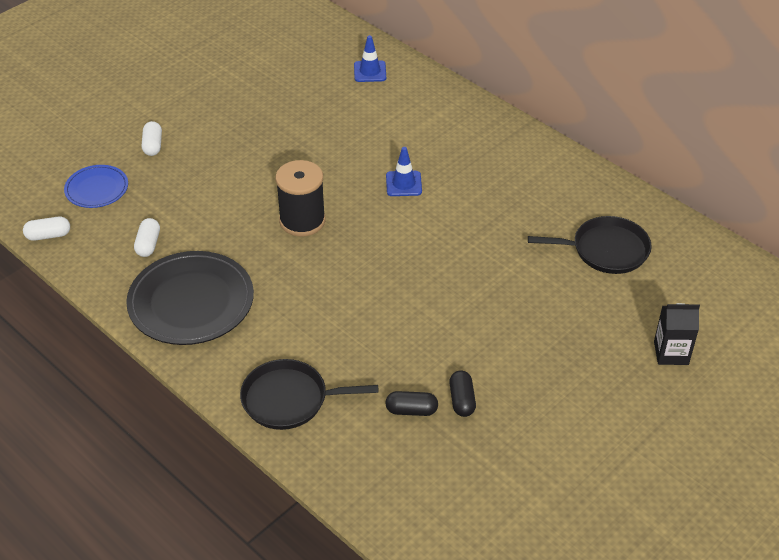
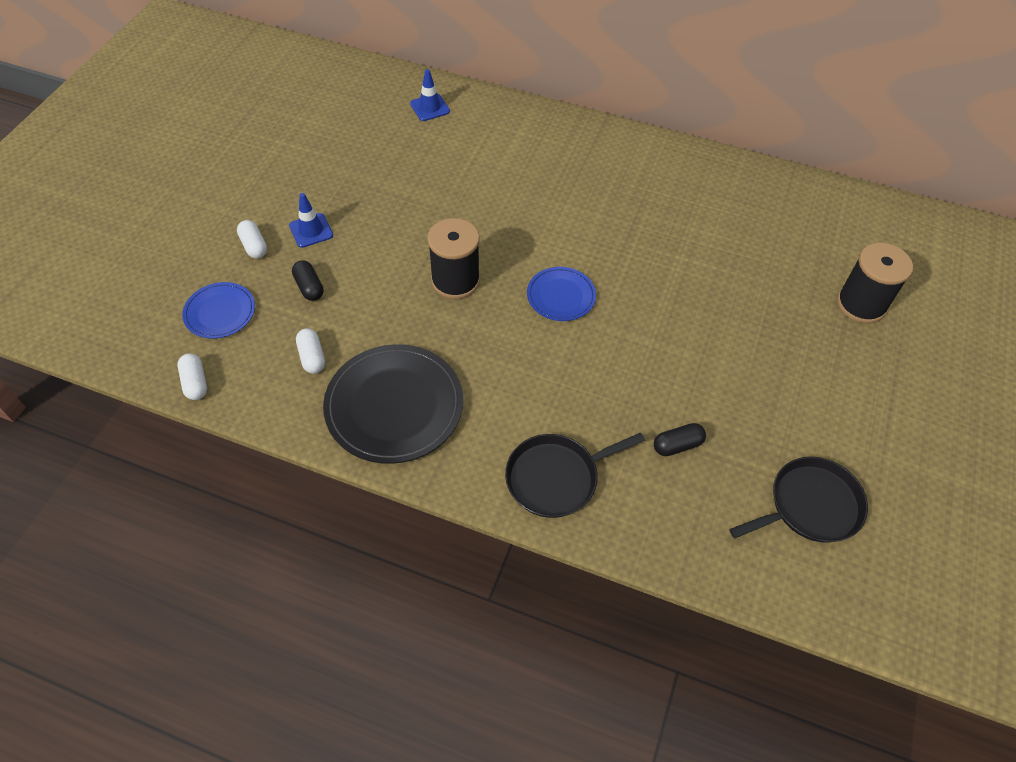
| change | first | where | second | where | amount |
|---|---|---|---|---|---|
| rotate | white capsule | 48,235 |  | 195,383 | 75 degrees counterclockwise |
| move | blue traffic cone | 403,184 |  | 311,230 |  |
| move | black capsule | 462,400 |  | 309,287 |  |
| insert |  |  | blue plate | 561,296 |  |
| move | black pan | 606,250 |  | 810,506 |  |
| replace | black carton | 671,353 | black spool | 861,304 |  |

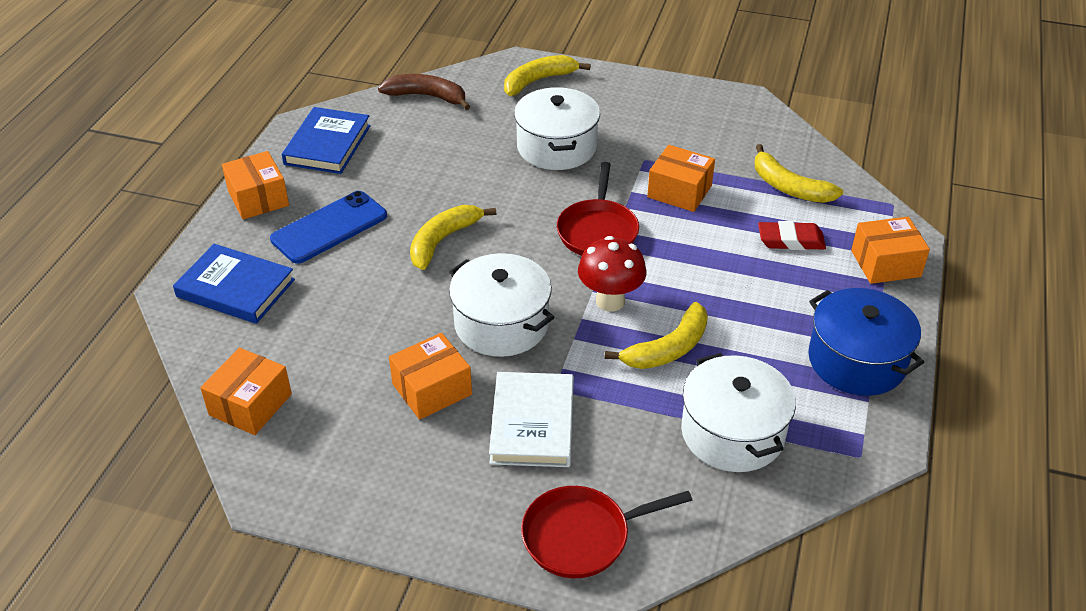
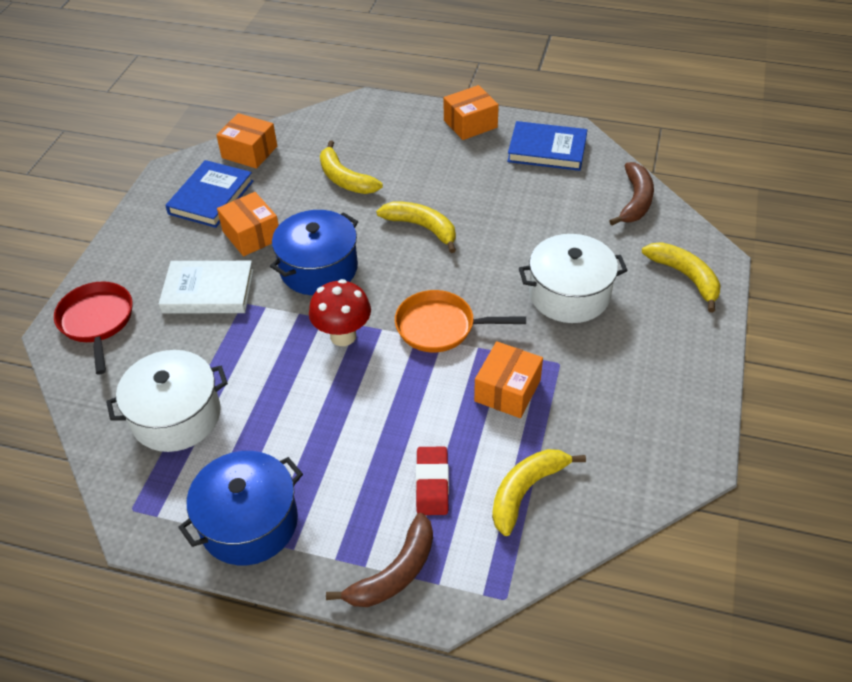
| change | first | where | second | where | amount |
|---|---|---|---|---|---|
| move | blue book | 236,288 |  | 211,197 |  |
| recolor | white pot | 501,324 | blue pot | 318,268 |  |
| move | yellow banana | 668,348 |  | 345,179 |  |
| replace | orange box | 885,263 | brown banana | 395,572 |  |
| recolor | red pan | 598,231 | orange pan | 440,327 |  |
| delete | blue phone | 329,227 |  |  |  |

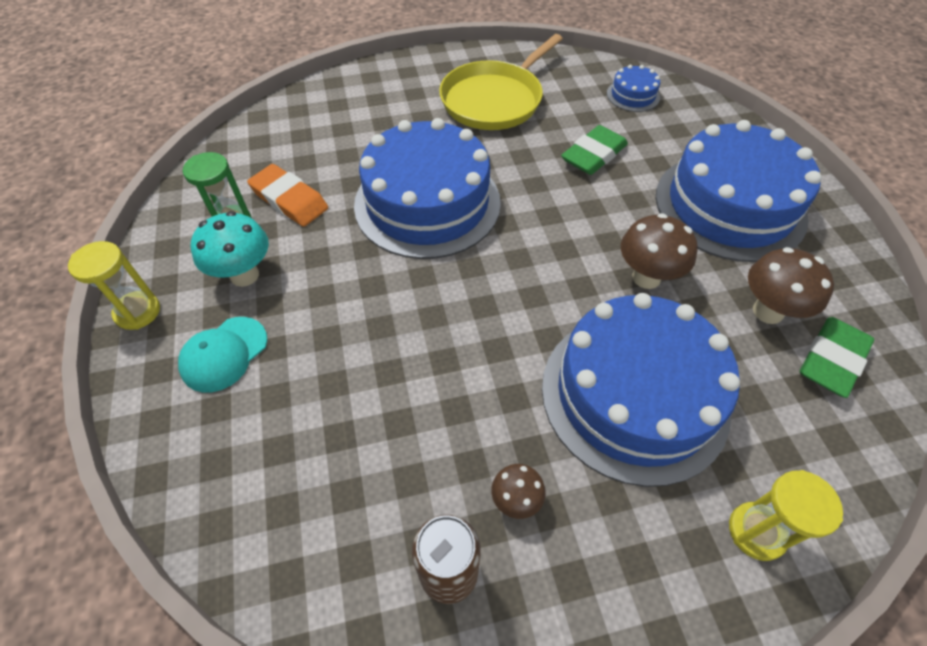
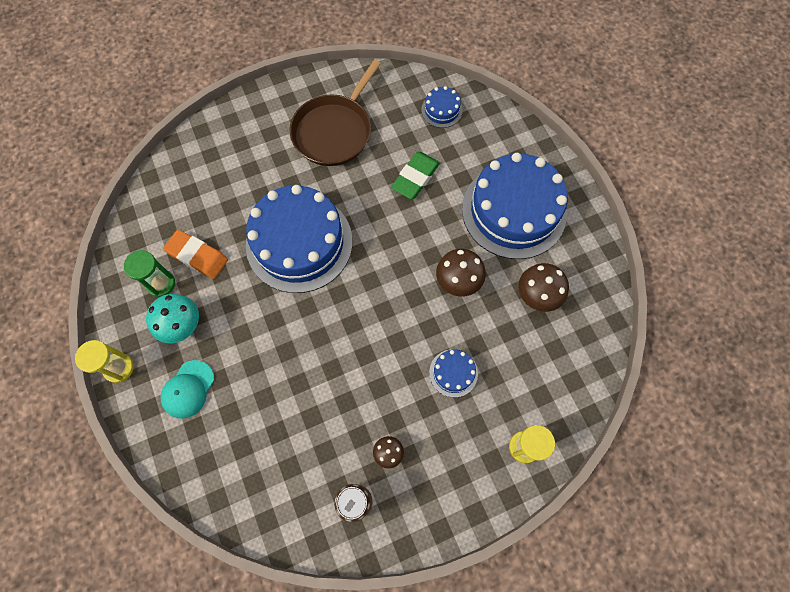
| change | first | where | second | where | amount |
|---|---|---|---|---|---|
| recolor | yellow pan | 494,100 | brown pan | 334,131 |  |
| resize | blue cake | 634,395 |  | 453,373 | x0.42 |
| delete | green eraser | 832,360 |  |  |  |

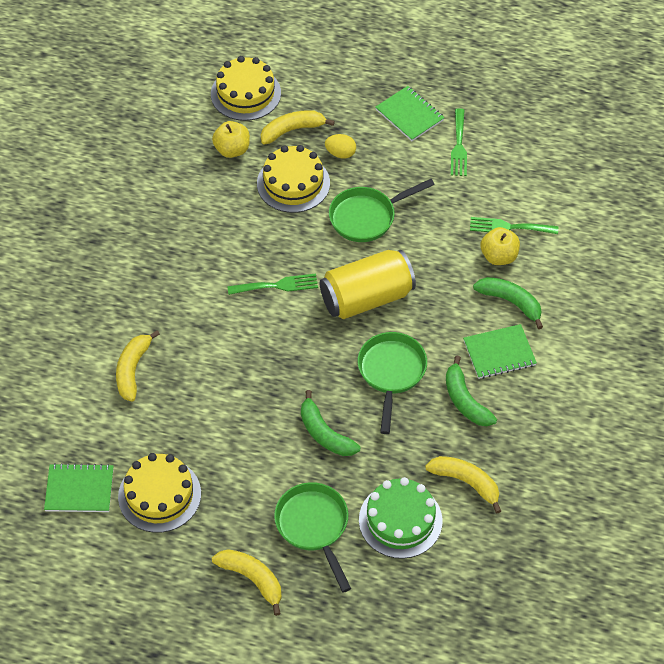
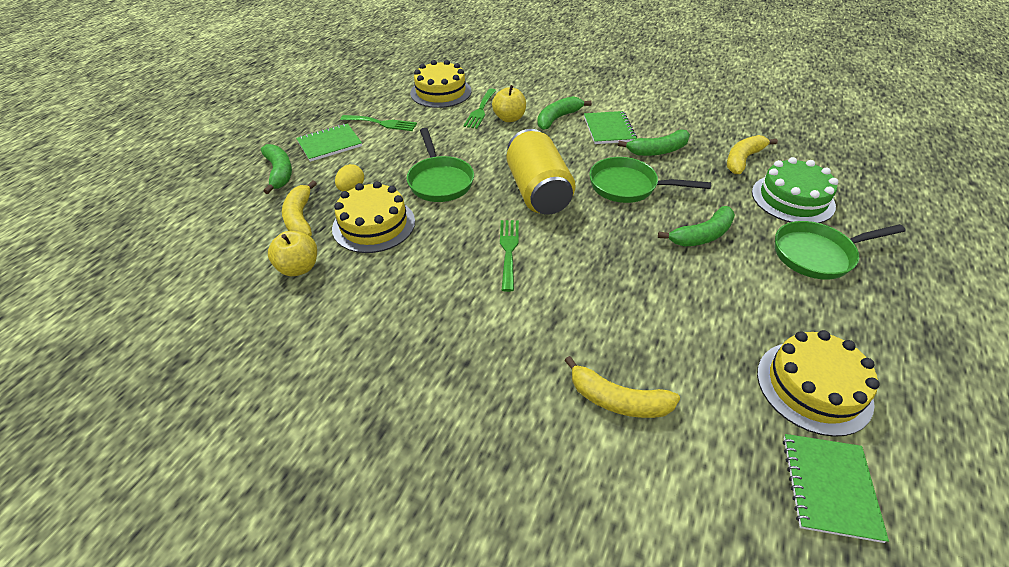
| change | first | where | second | where | amount |
|---|---|---|---|---|---|
| insert |  |  | green banana | 279,173 |  |
| move | yellow cake | 245,93 |  | 441,92 |  |
| delete | yellow banana | 252,579 |  |  |  |

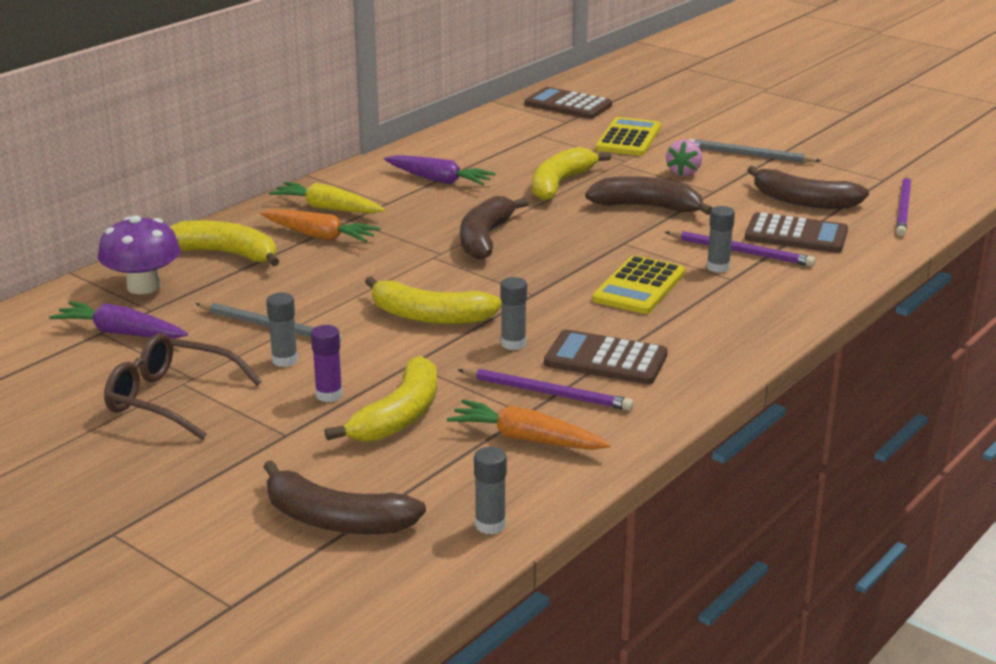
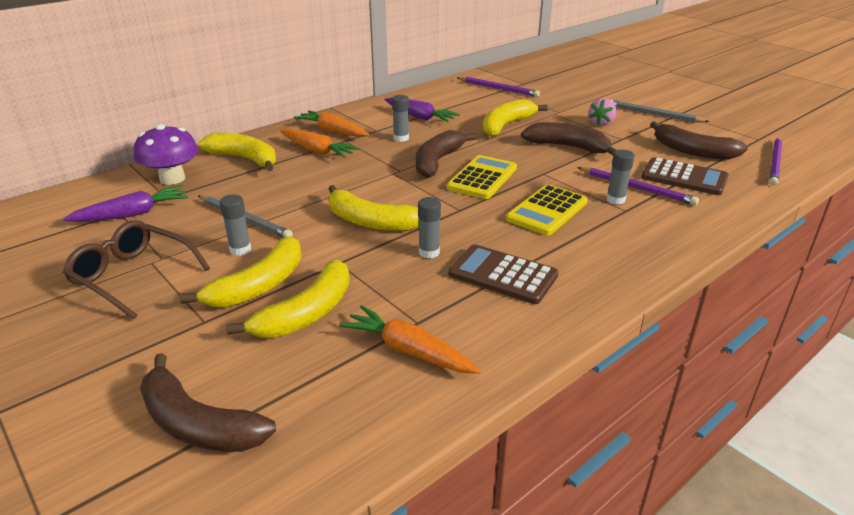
| change | first | where | second | where | amount |
|---|---|---|---|---|---|
| rotate | purple carrot | 121,333 |  | 133,214 | 120 degrees clockwise |
| replace | purple glue stick | 329,395 | yellow banana | 259,286 |  |
| recolor | yellow carrot | 327,208 | orange carrot | 333,131 |  |
| move | grey glue stick | 490,525 |  | 401,138 |  |
| move | yellow calculator | 628,138 |  | 482,178 |  |
| move | purple pencil | 547,393 |  | 498,89 |  |
| delete | brown calculator | 568,105 |  |  |  |

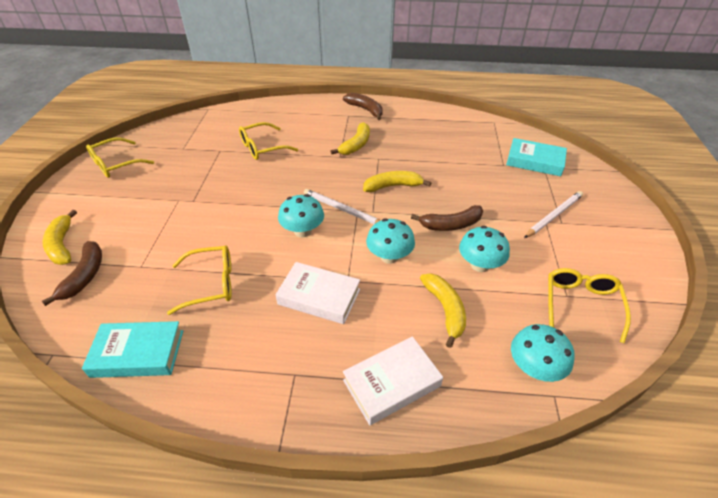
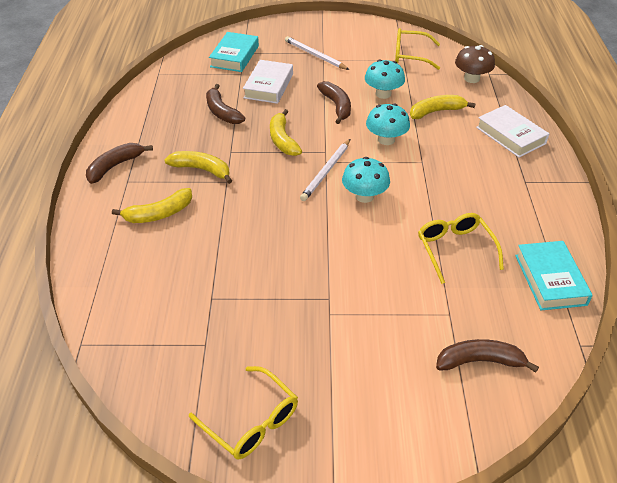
| change | first | where | second | where | amount |
|---|---|---|---|---|---|
| move | yellow banana | 62,245 |  | 159,214 |  |
| insert |  |  | brown banana | 222,112 |  |
| move | white book | 319,297 |  | 269,86 |  |
| recolor | turquoise mushroom | 534,368 | brown mushroom | 471,78 |  |
| delete | yellow glasses | 262,148 |  |  |  |

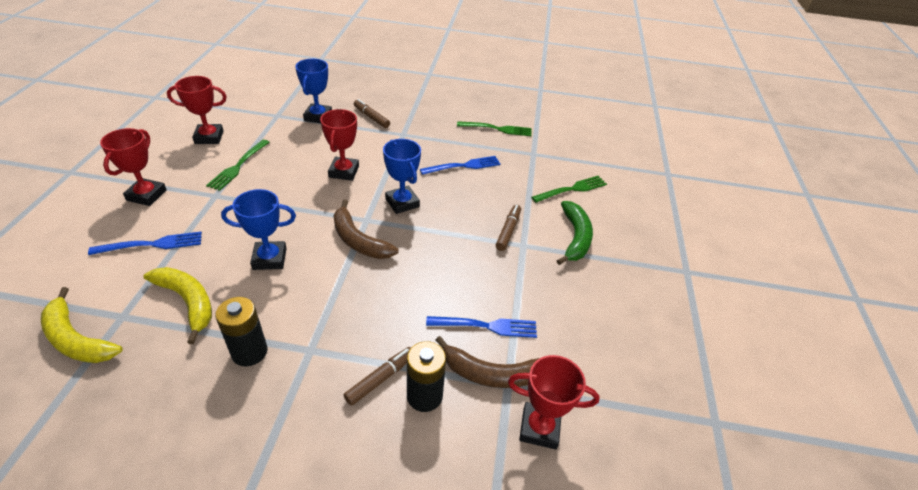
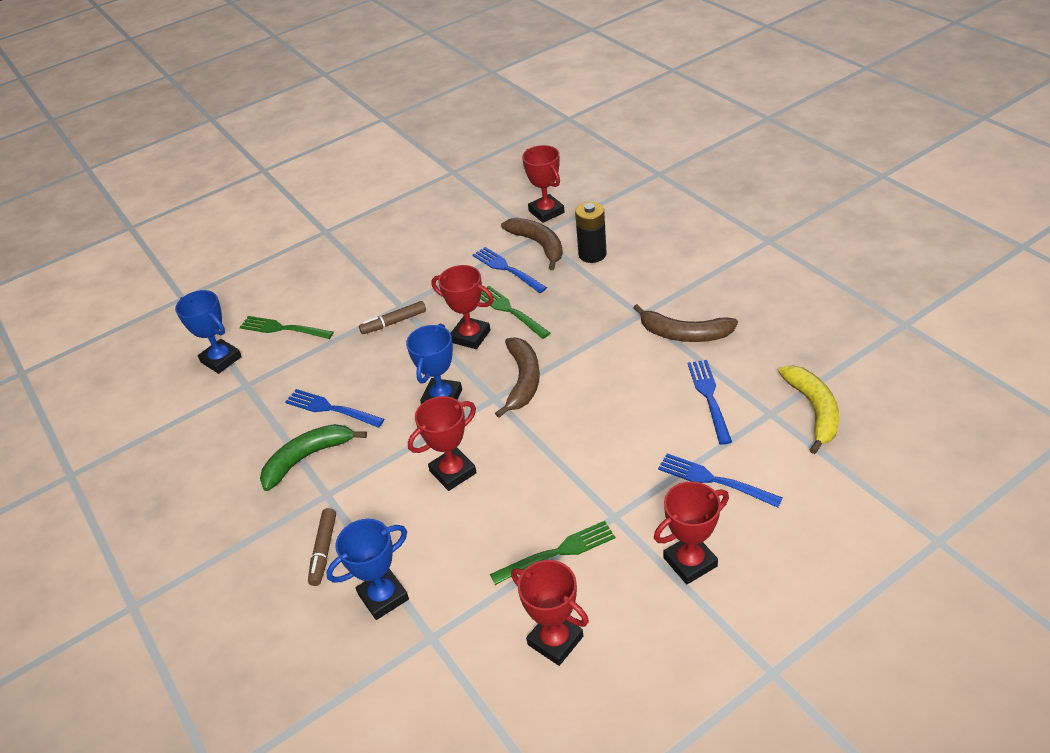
| change | first | where | second | where | amount |
|---|---|---|---|---|---|
| move | blue trophy | 269,259 |  | 221,359 |  |
| move | green banana | 575,238 |  | 307,458 |  |
| insert |  |  | red trophy | 470,336 |  |
| move | green fork | 497,129 |  | 510,311 |  |
| replace | black battery | 249,352 | brown banana | 684,334 |  |
| replace | yellow banana | 188,302 | blue fork | 709,398 |  |
| delete | brown marker | 381,379 |  |  |  |

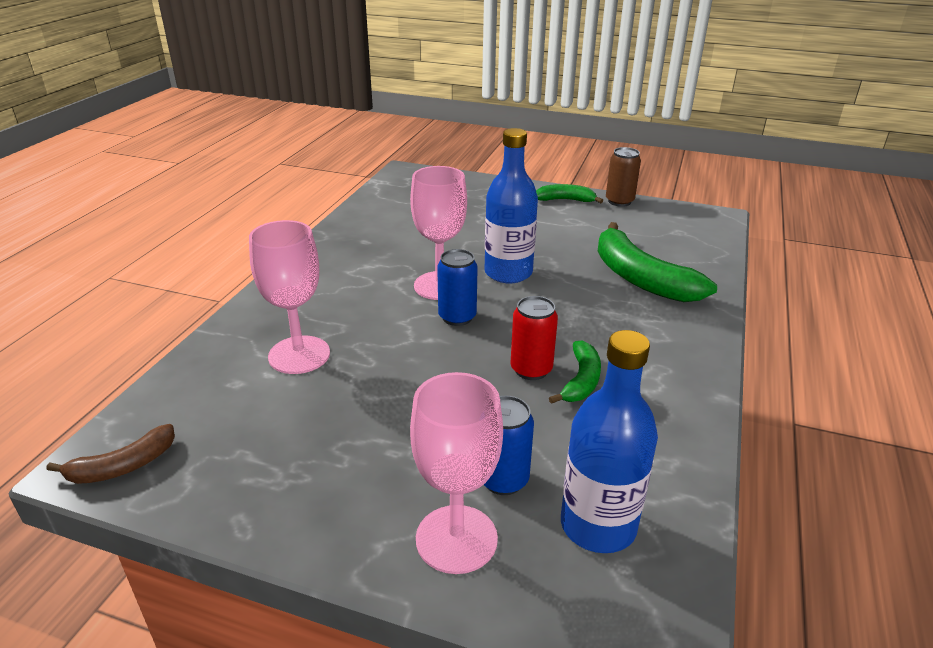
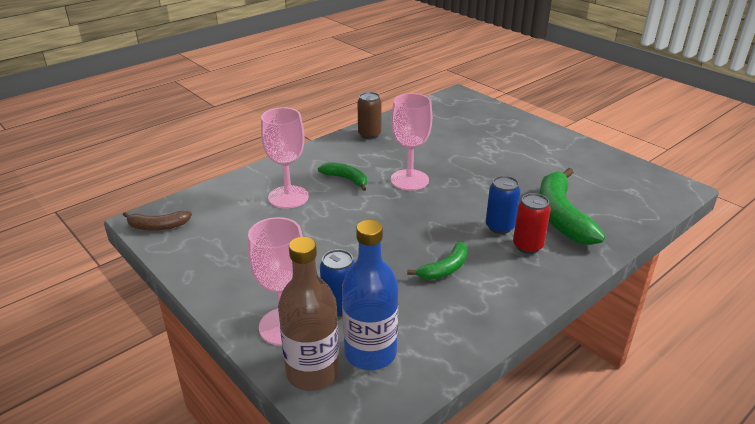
| change | first | where | second | where | amount |
|---|---|---|---|---|---|
| insert |  |  | brown bottle | 313,372 |  |
| move | green banana | 565,200 |  | 346,179 |  |
| move | brown can | 619,201 |  | 369,134 |  |
| move | blue can | 457,317 |  | 499,227 |  |
| move | red can | 531,369 |  | 527,246 |  |
| delete | blue bottle | 508,273 |  |  |  |

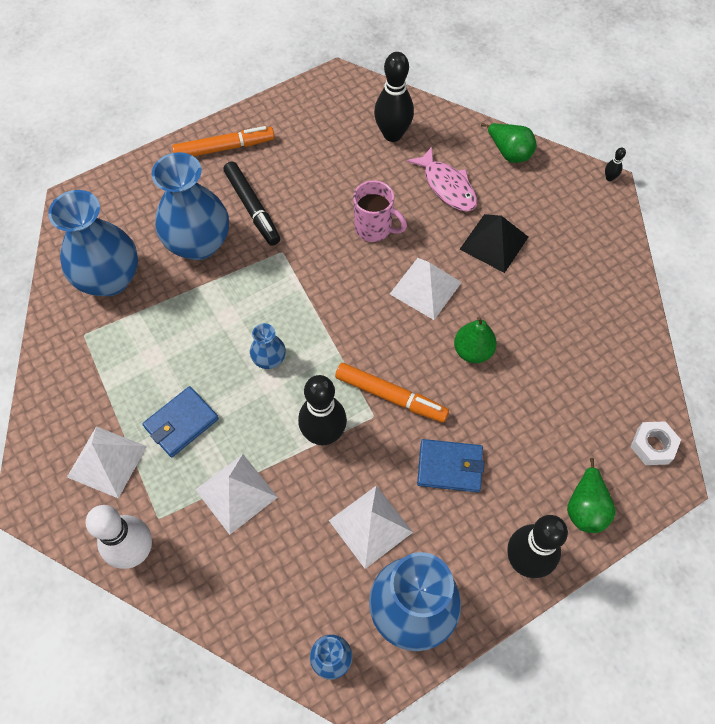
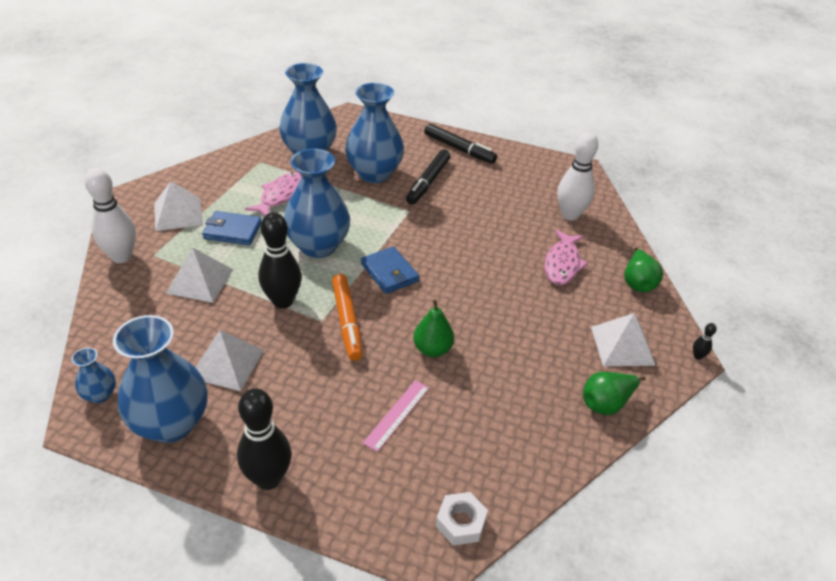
| change | first | where | second | where | amount |
|---|---|---|---|---|---|
| insert |  |  | pink fish | 281,195 |  |
| resize | blue vase | 269,359 |  | 318,246 | x2.15 |
| move | blue wallet | 449,467 |  | 389,272 |  |
| insert |  |  | pink ruler | 397,414 |  |
| recolor | orange marker | 224,148 | black marker | 459,149 |  |
| recolor | black bowling pin | 392,134 | white bowling pin | 570,215 |  |
| move | green pear | 585,508 |  | 606,403 |  |
| move | white pyramid | 425,288 |  | 622,345 |  |
| delete | pink mug | 374,229 |  |  |  |
| delete | black pyramid | 494,243 |  |  |  |

